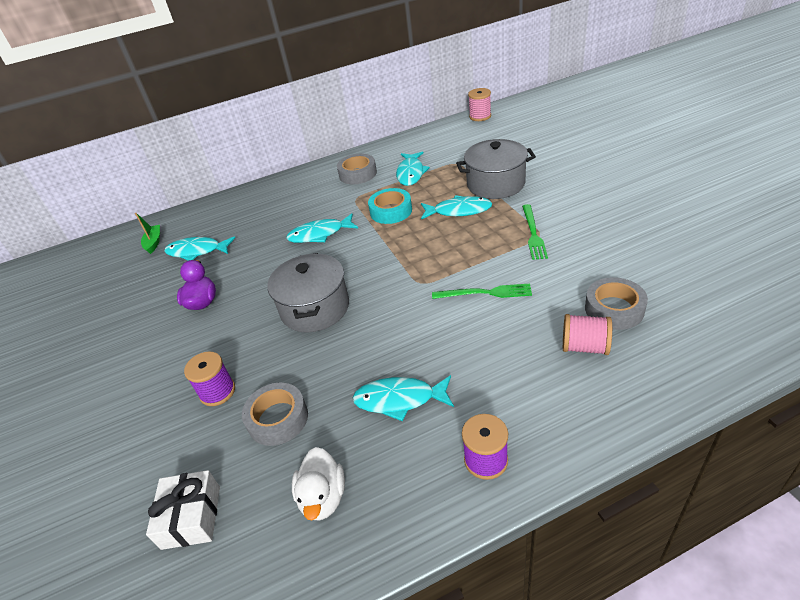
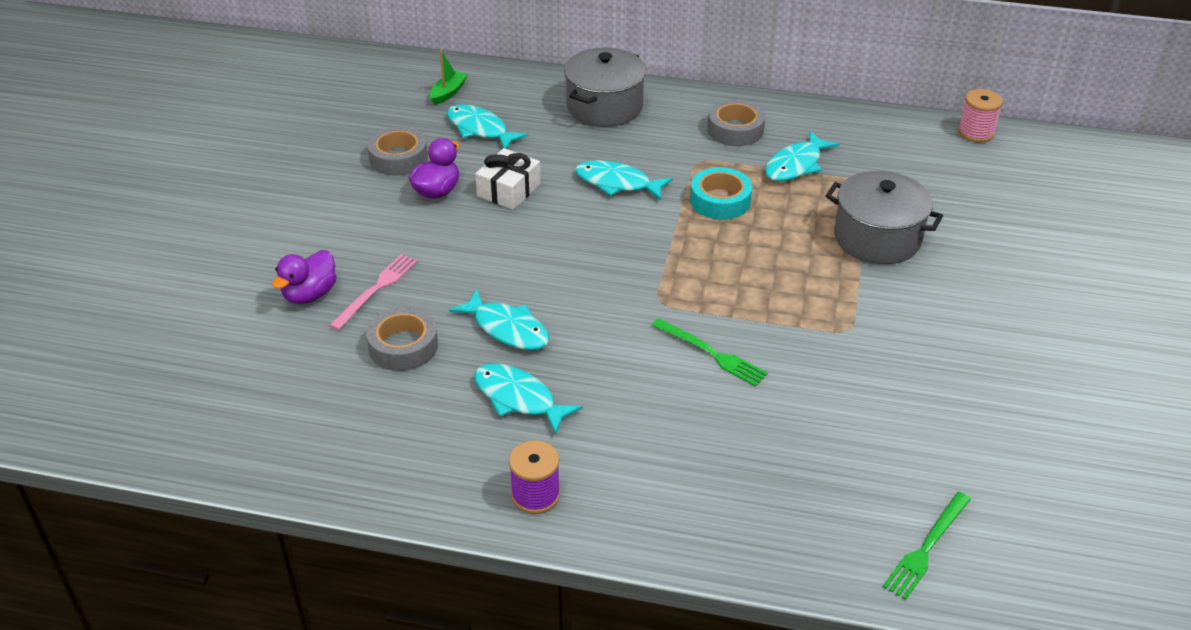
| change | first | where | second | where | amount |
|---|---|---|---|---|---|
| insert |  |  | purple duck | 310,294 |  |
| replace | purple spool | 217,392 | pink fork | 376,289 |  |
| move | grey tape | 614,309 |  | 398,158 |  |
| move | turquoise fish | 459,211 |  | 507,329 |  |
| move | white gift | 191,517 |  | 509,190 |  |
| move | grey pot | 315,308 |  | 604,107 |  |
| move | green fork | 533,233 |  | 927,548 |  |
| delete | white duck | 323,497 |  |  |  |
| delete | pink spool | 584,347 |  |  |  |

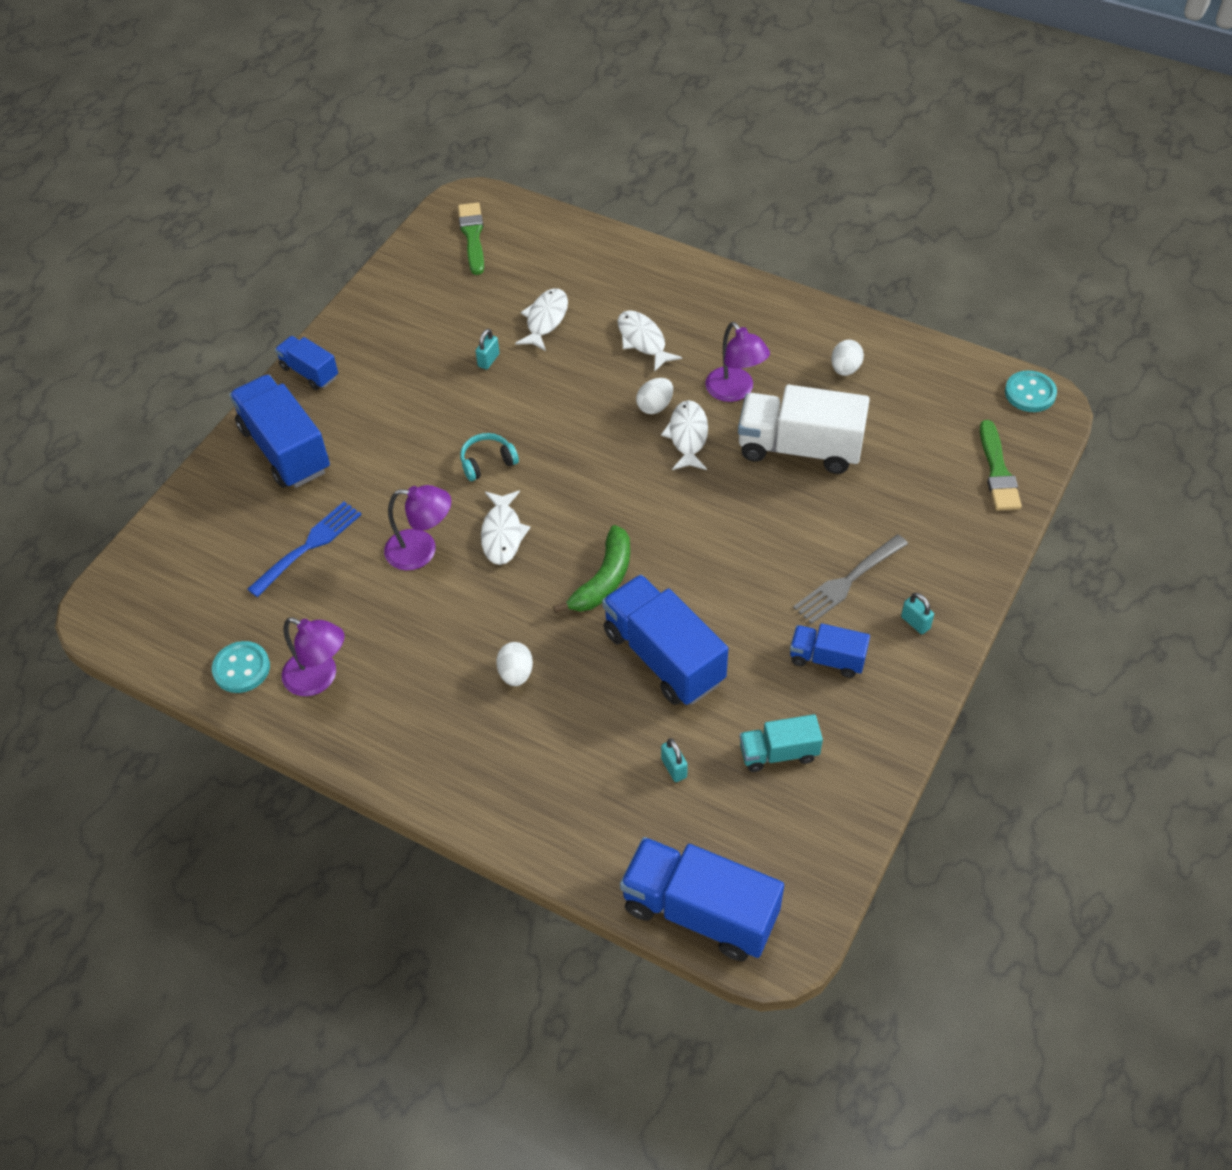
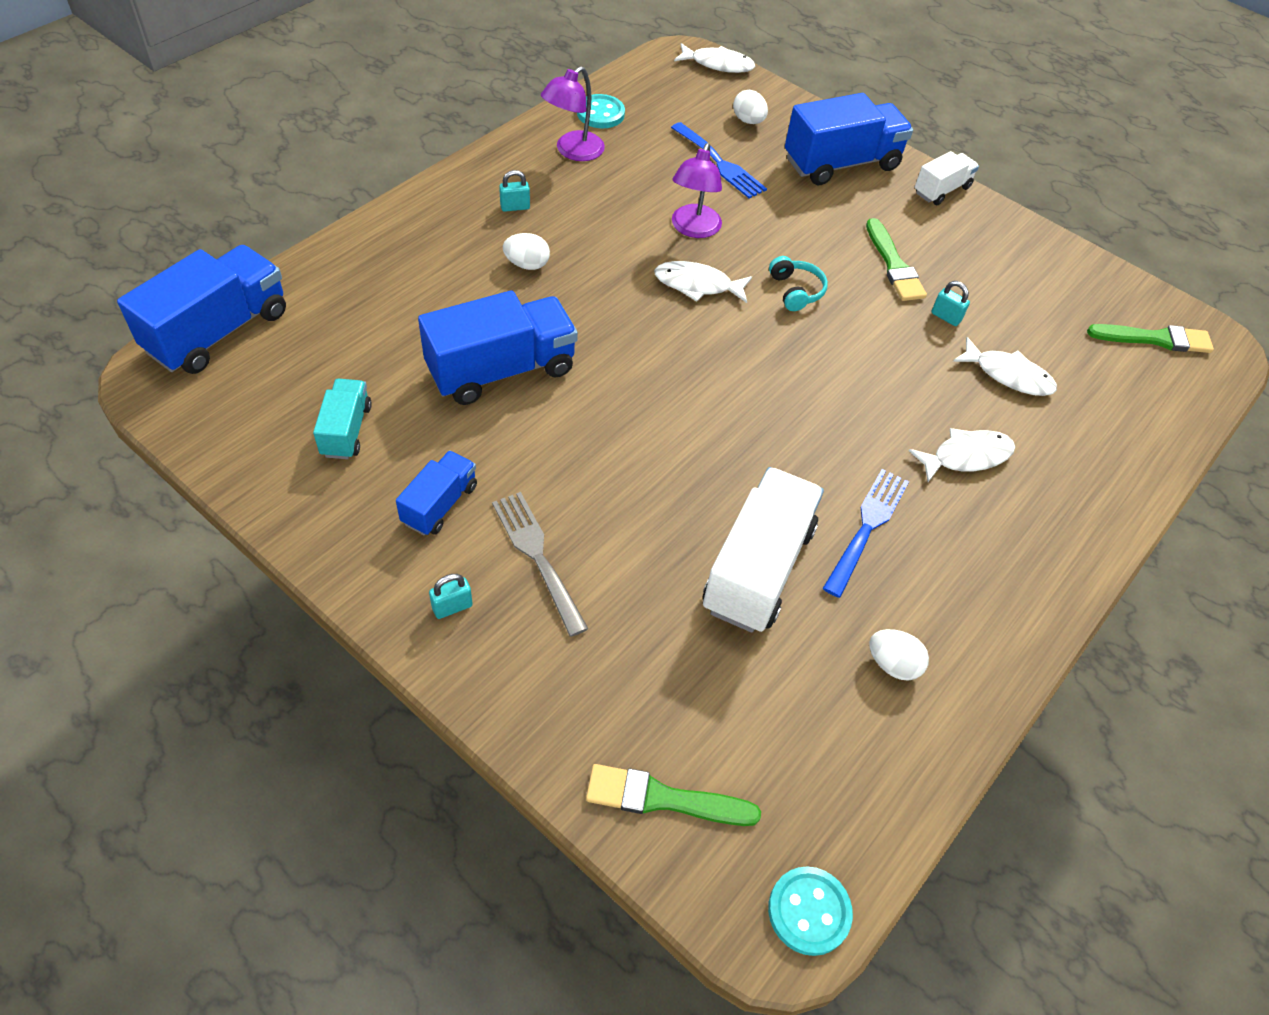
| change | first | where | second | where | amount |
|---|---|---|---|---|---|
| move | turquoise padlock | 674,768 |  | 515,207 |  |
| move | white fish | 688,436 |  | 718,64 |  |
| move | white egg | 655,406 |  | 748,121 |  |
| replace | purple lamp | 735,391 | blue fork | 867,527 |  |
| insert |  |  | green brush | 894,265 |  |
| recolor | blue truck | 309,372 | white truck | 941,190 |  |
| delete | green banana | 603,579 |  |  |  |

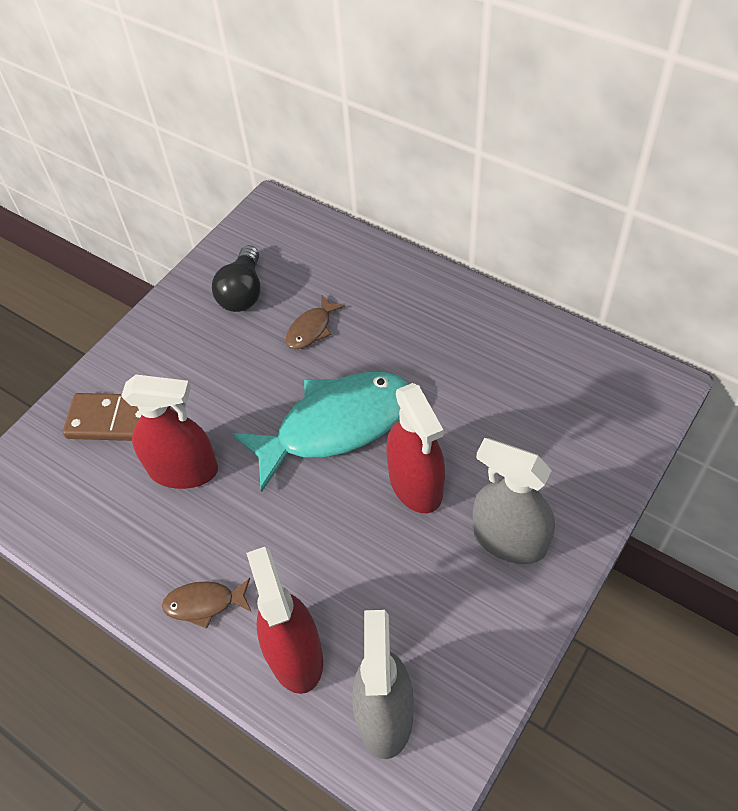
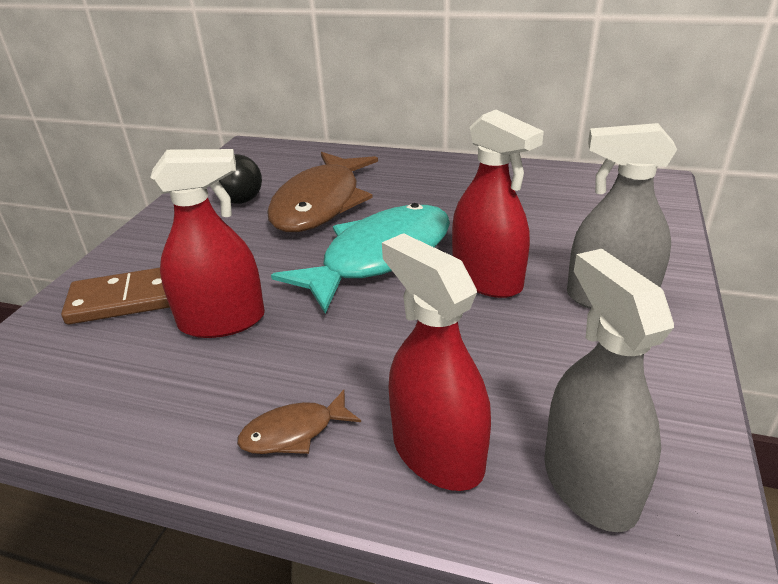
| change | first | where | second | where | amount |
|---|---|---|---|---|---|
| resize | brown fish | 311,329 |  | 321,204 | x2.29 |

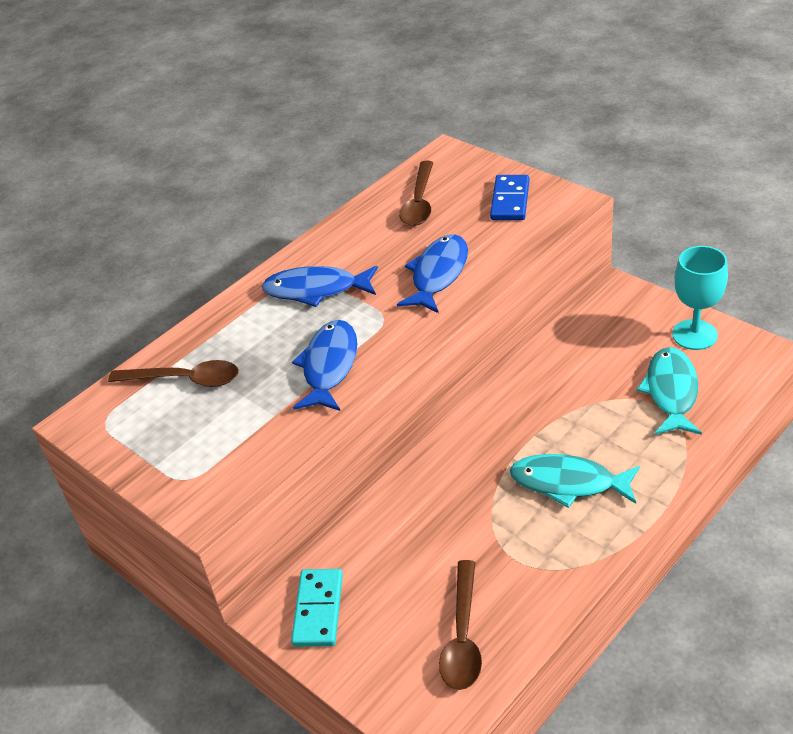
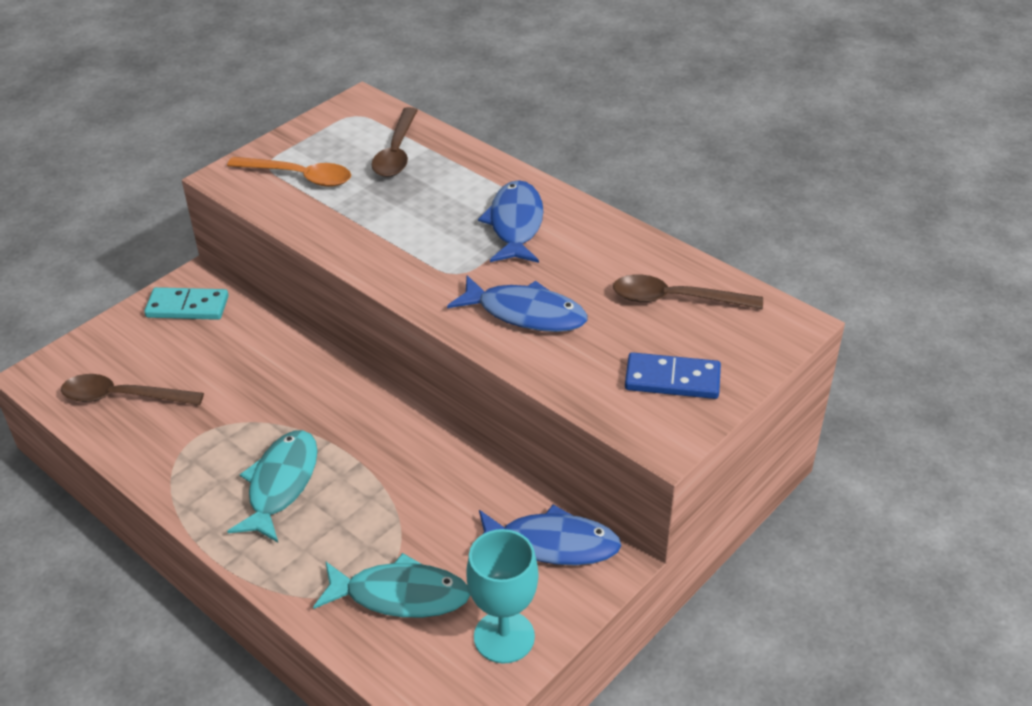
| change | first | where | second | where | amount |
|---|---|---|---|---|---|
| insert |  |  | orange spoon | 299,177 |  |
| move | blue fish | 329,366 |  | 552,544 |  |

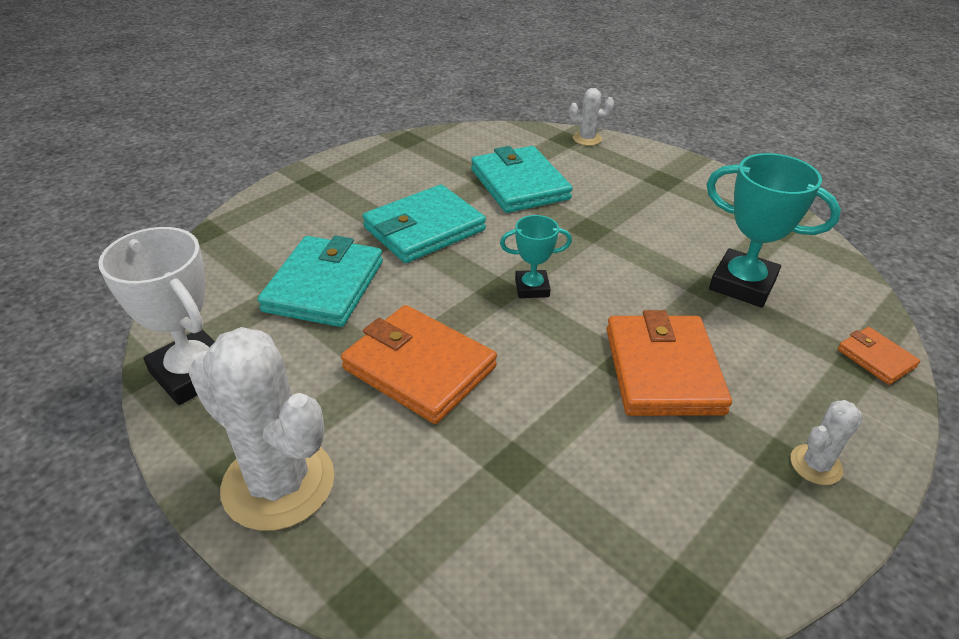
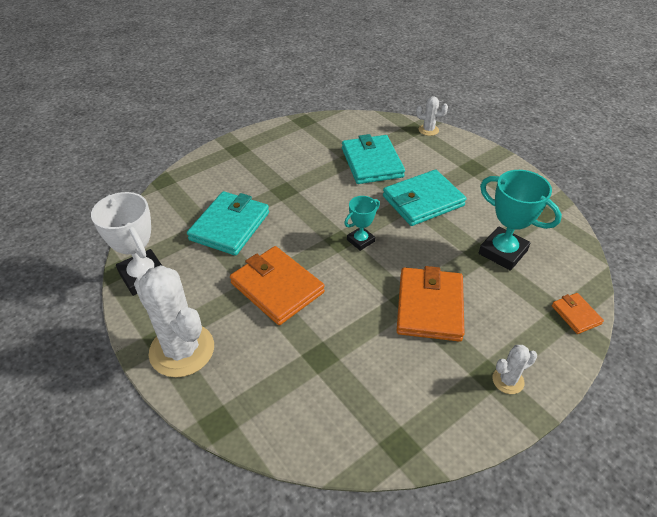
| change | first | where | second | where | amount |
|---|---|---|---|---|---|
| rotate | turquoise trophy | 532,288 |  | 360,240 | 45 degrees counterclockwise |
| move | turquoise wallet | 424,229 |  | 423,201 |  |

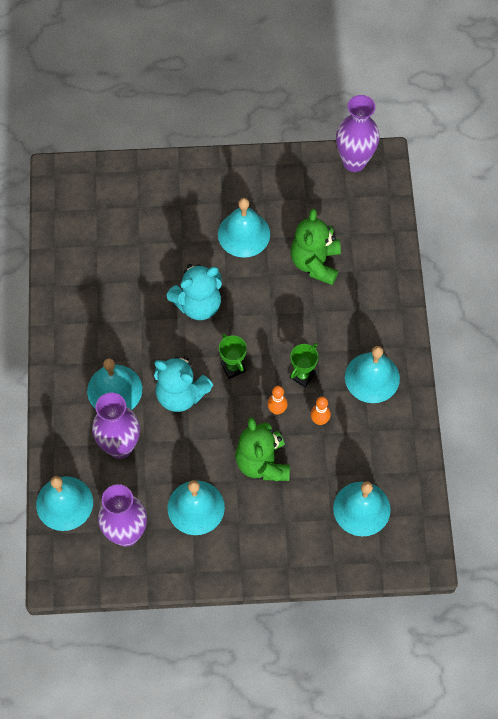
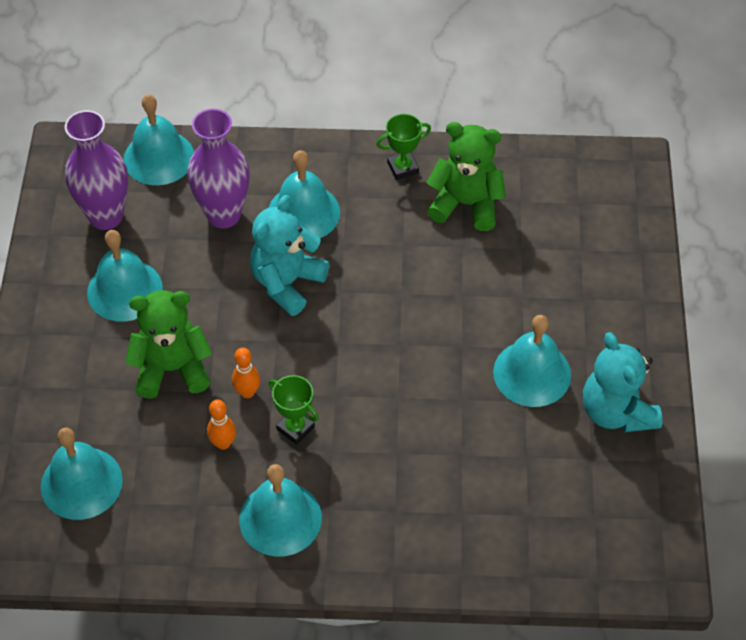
| change | first | where | second | where | amount |
|---|---|---|---|---|---|
| move | green trophy | 233,367 |  | 403,168 |  |
| move | green teddy bear | 315,263 |  | 466,204 |  |
| move | turquoise teddy bear | 198,304 |  | 616,411 |  |
| delete | purple vase | 354,162 |  |  |  |

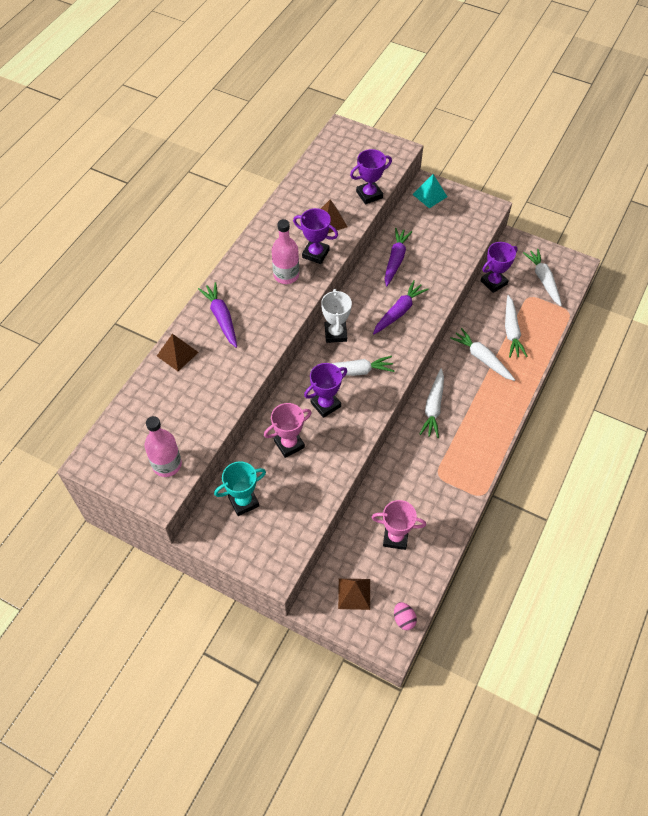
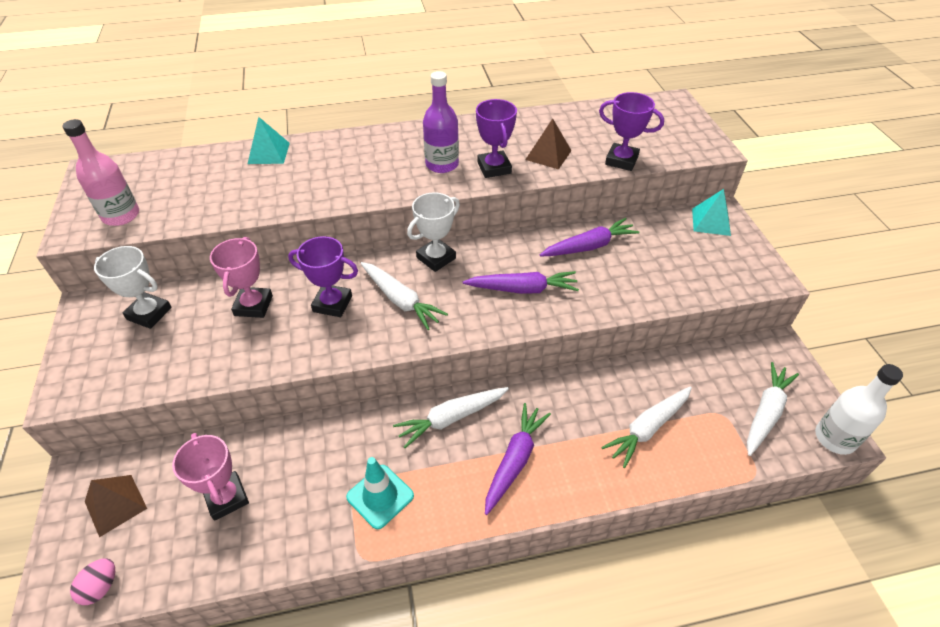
| change | first | where | second | where | amount |
|---|---|---|---|---|---|
| recolor | turquoise trophy | 243,501 | white trophy | 149,313 |  |
| rotate | pink trophy | 289,444 |  | 253,305 | 75 degrees clockwise |
| recolor | brown pyramid | 177,354 | turquoise pyramid | 269,153 |  |
| insert |  |  | turquoise traffic cone | 380,496 |  |
| recolor | pink bottle | 286,275 | purple bottle | 442,164 |  |
| move | purple carrot | 221,318 |  | 515,460 |  |
| insert |  |  | white bottle | 835,438 |  |
| delete | white carrot | 482,358 |  |  |  |
| delete | purple trophy | 493,282 |  |  |  |

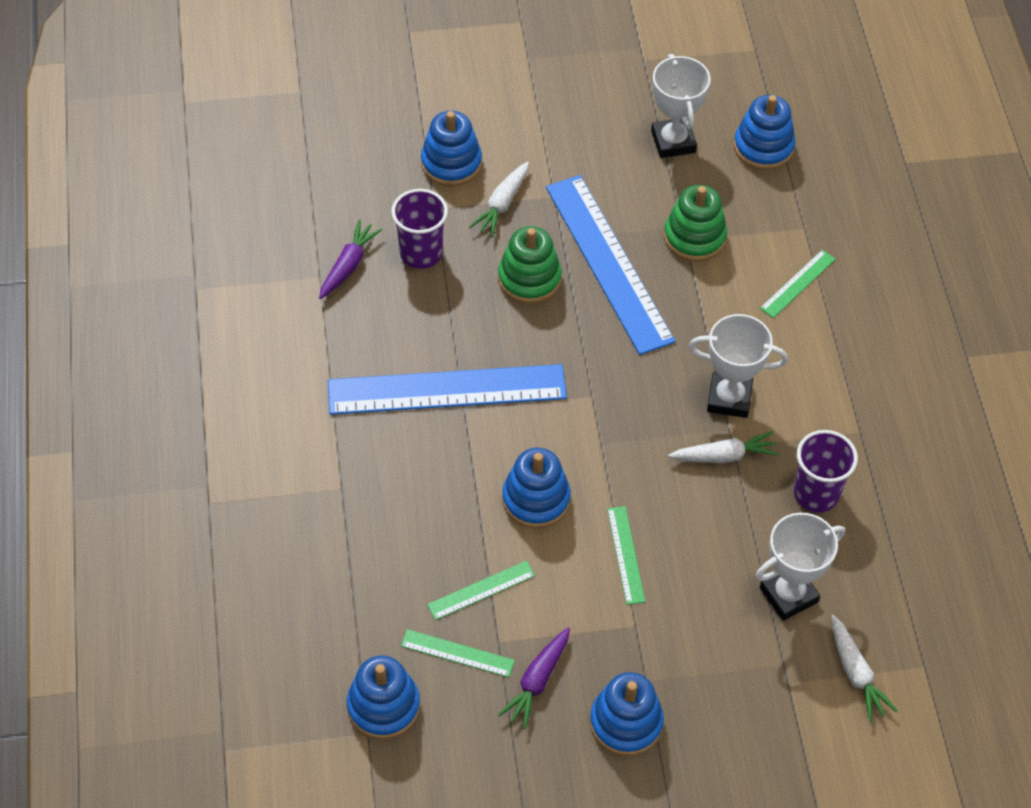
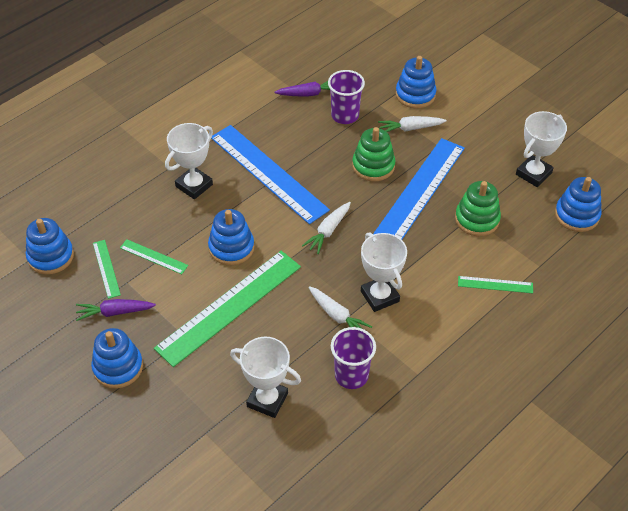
| change | first | where | second | where | amount |
|---|---|---|---|---|---|
| resize | green ruler | 625,555 |  | 229,306 | x2.26 |
| insert |  |  | white trophy | 194,185 |  |
| move | white carrot | 856,674 |  | 328,231 |  |

